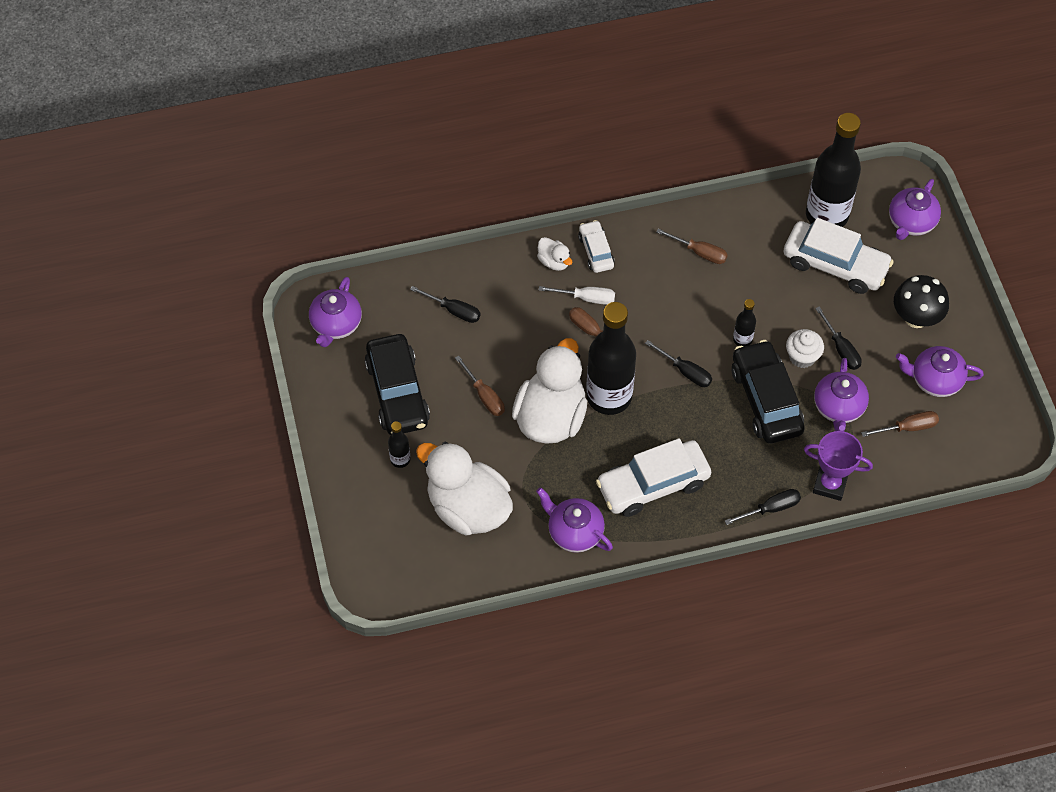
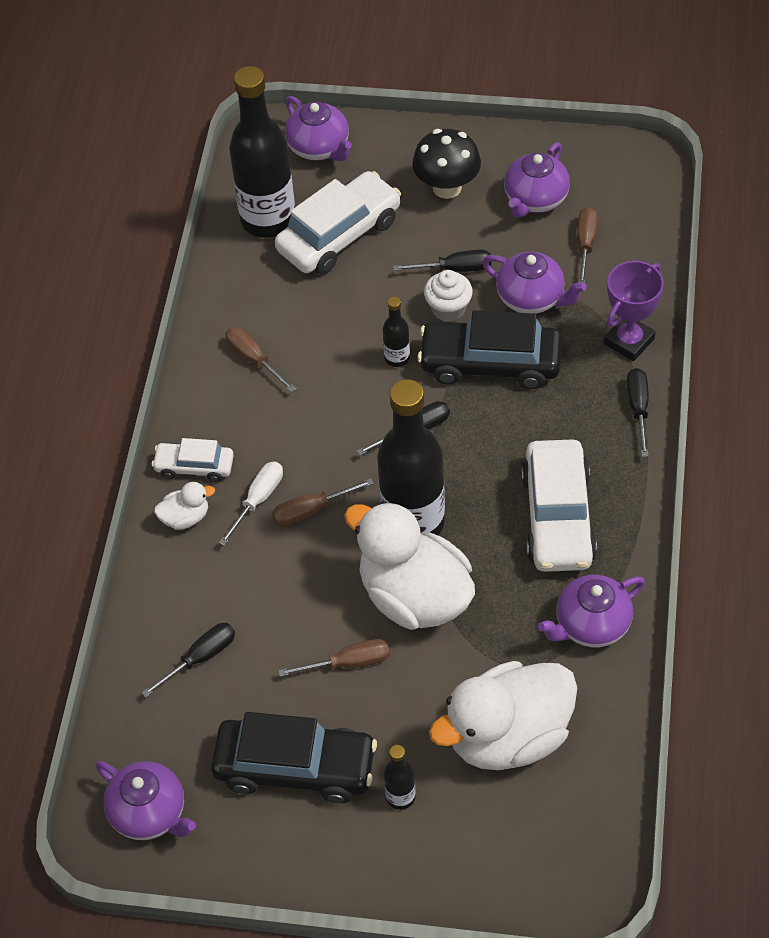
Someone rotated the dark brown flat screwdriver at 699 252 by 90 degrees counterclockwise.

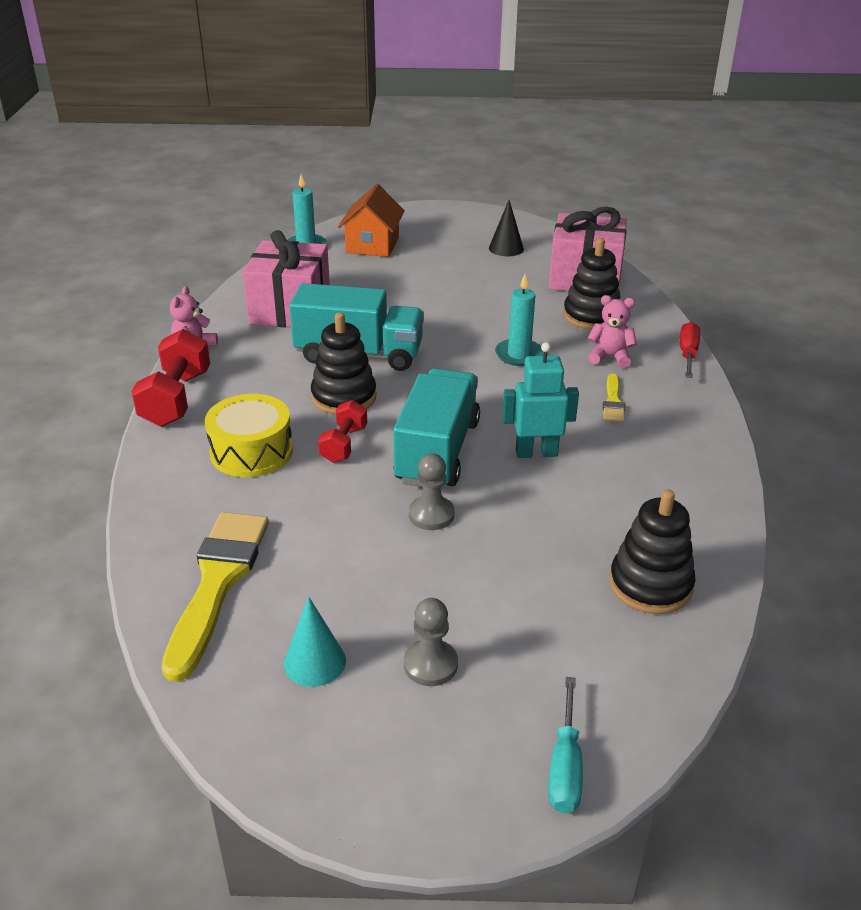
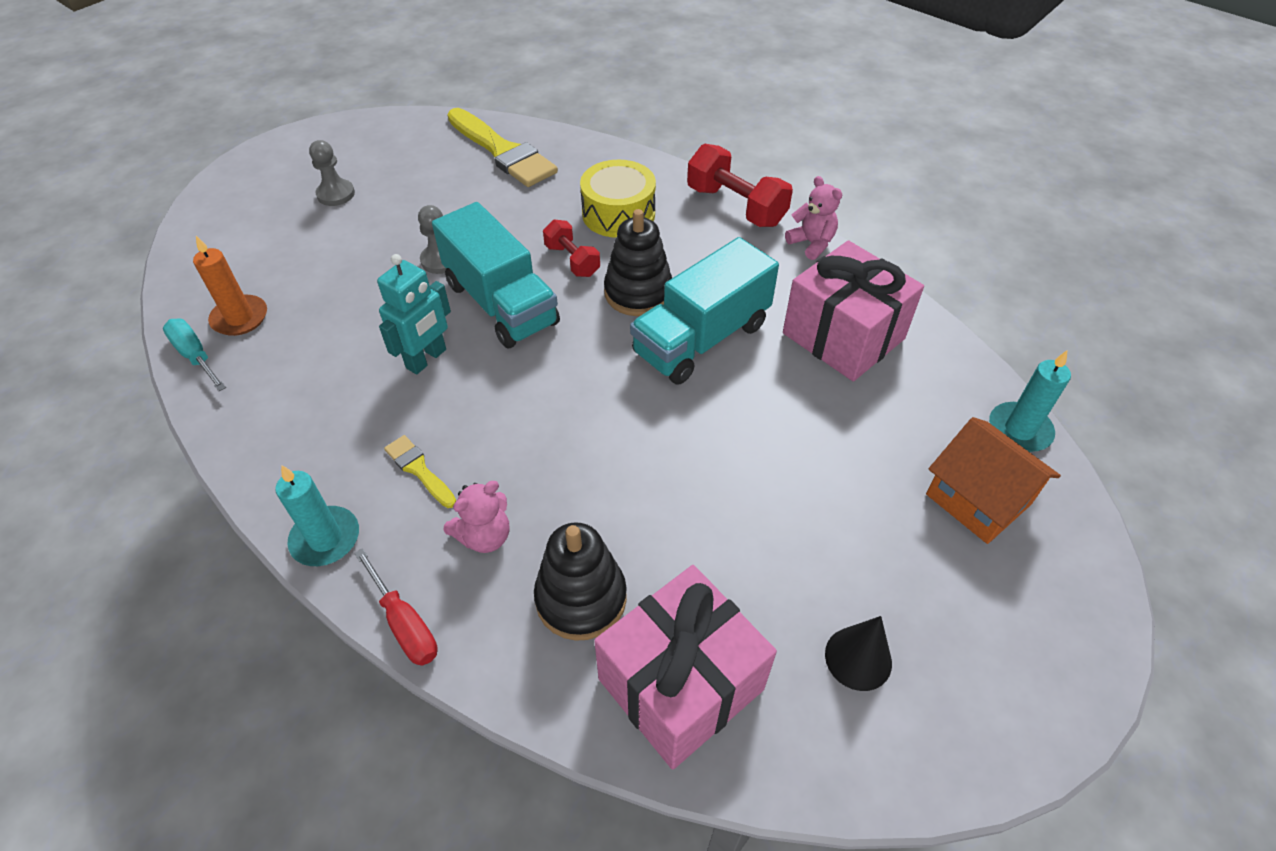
Someone carried the aqua flat screwdriver from 565 766 to 195 356. Someone swapped the jet-black ring stacker at 650 585 for the bright orange candle at 240 318. Someone carried the aqua candle from 519 355 to 325 539. Someone took away the aqua solid cone at 314 662.

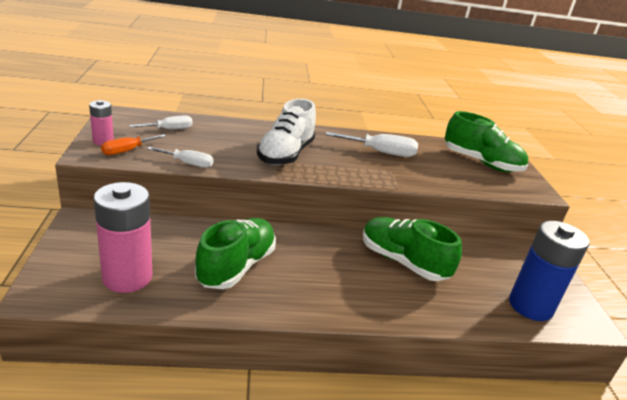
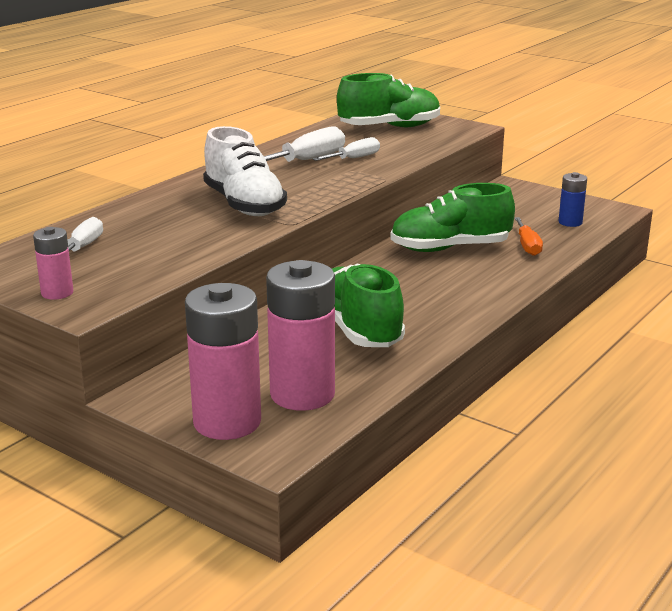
Someone put down the rosy AA battery at 227 422. Someone carried the pure white flat screwdriver from 188 163 to 354 158. Someone carried the bright orange flat screwdriver from 127 151 to 527 246. Someone scaled the royal blue AA battery at 530 306 by 0.50.

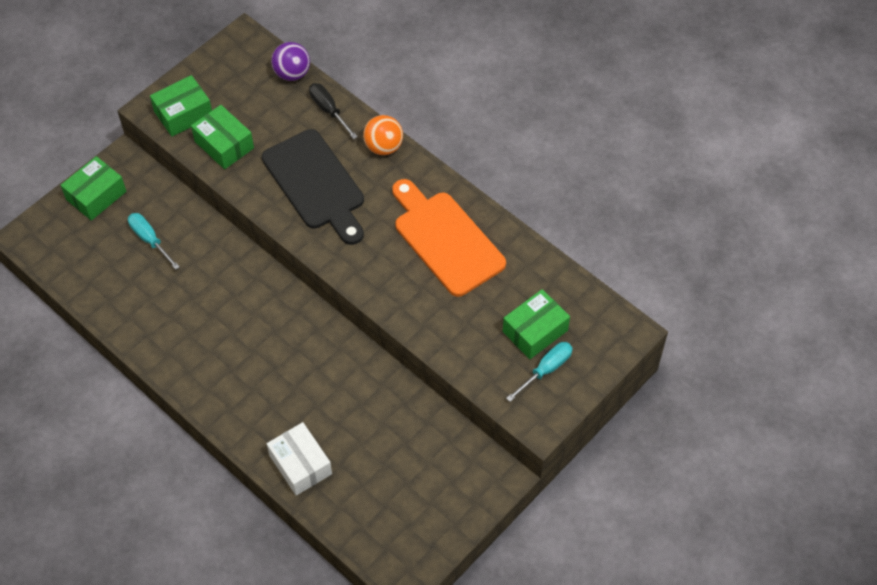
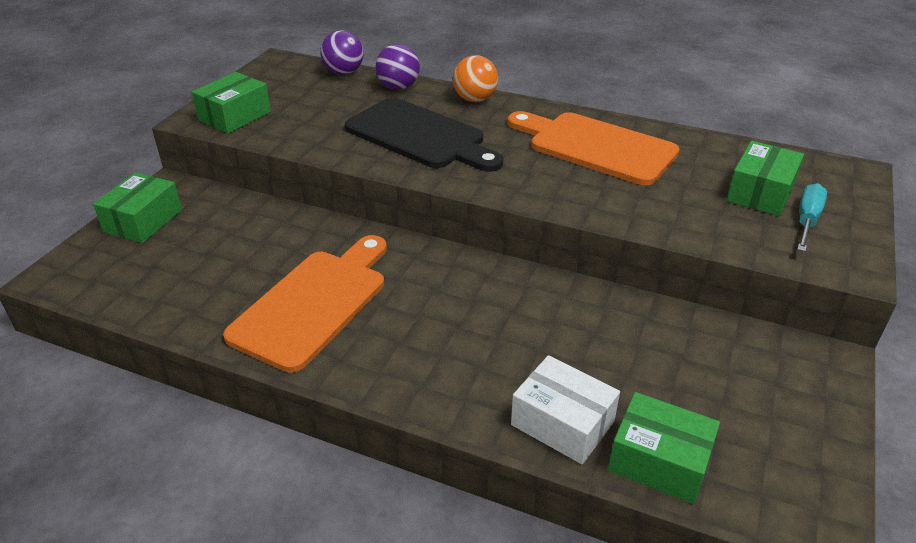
Someone put down the bright orange chopping board at 314 303. Someone swapped the jet-black flat screwdriver at 328 110 for the royal purple sphere at 398 87. Someone carried the emerald box from 224 145 to 659 461. Someone took away the aqua flat screwdriver at 149 239.

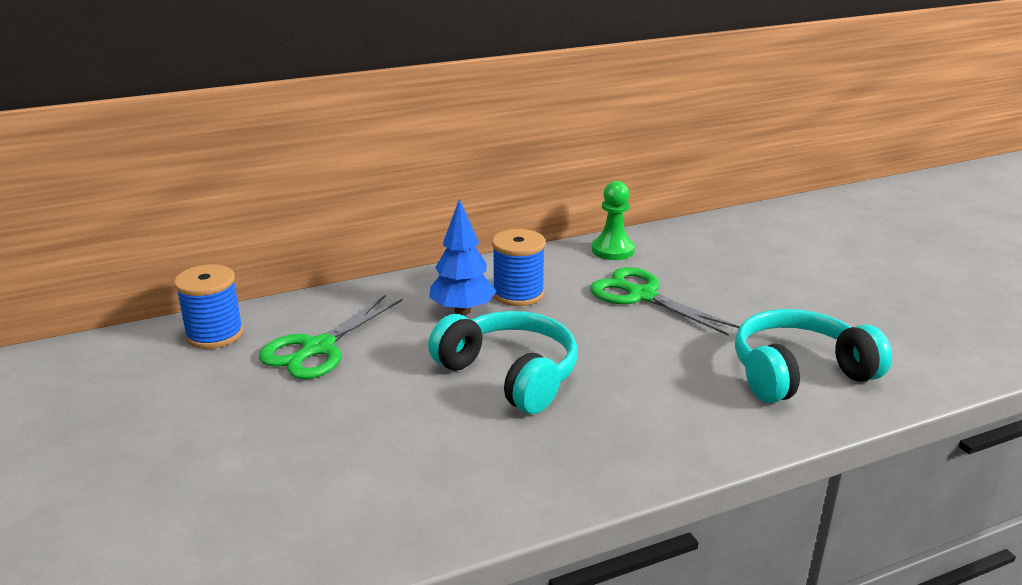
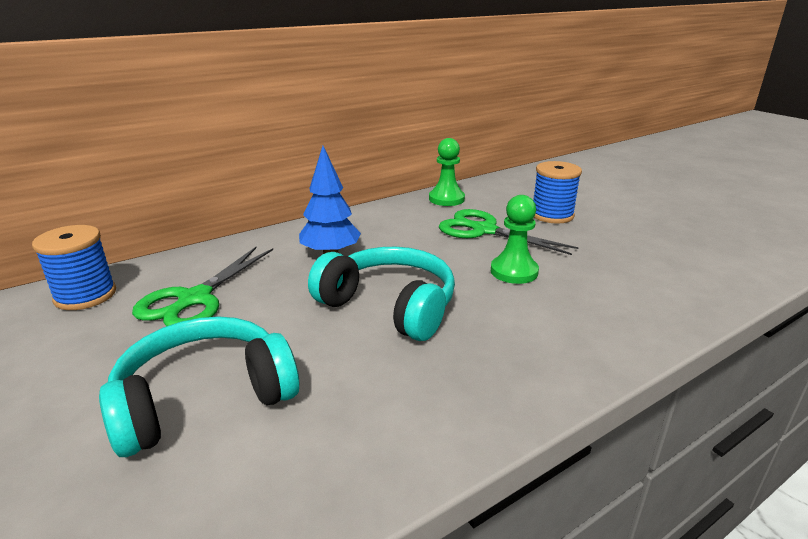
Someone carried the aqua headphones from 798 373 to 204 398. Someone put down the emerald pawn at 514 271. Someone carried the royal blue spool from 518 294 to 552 215.

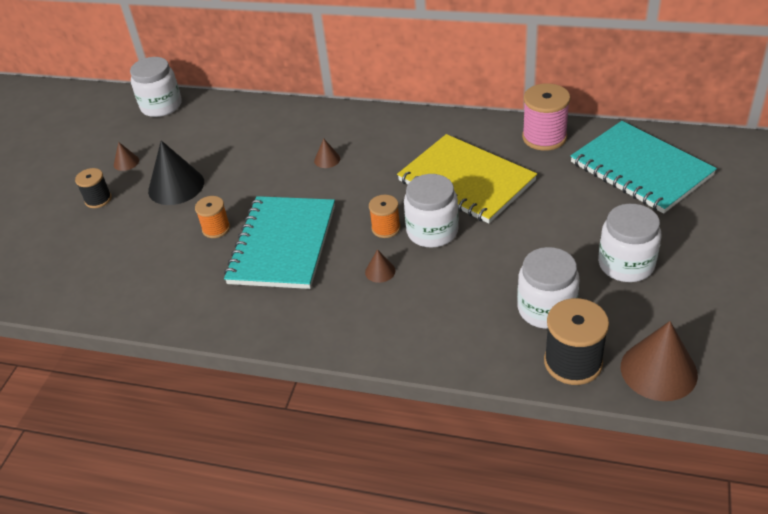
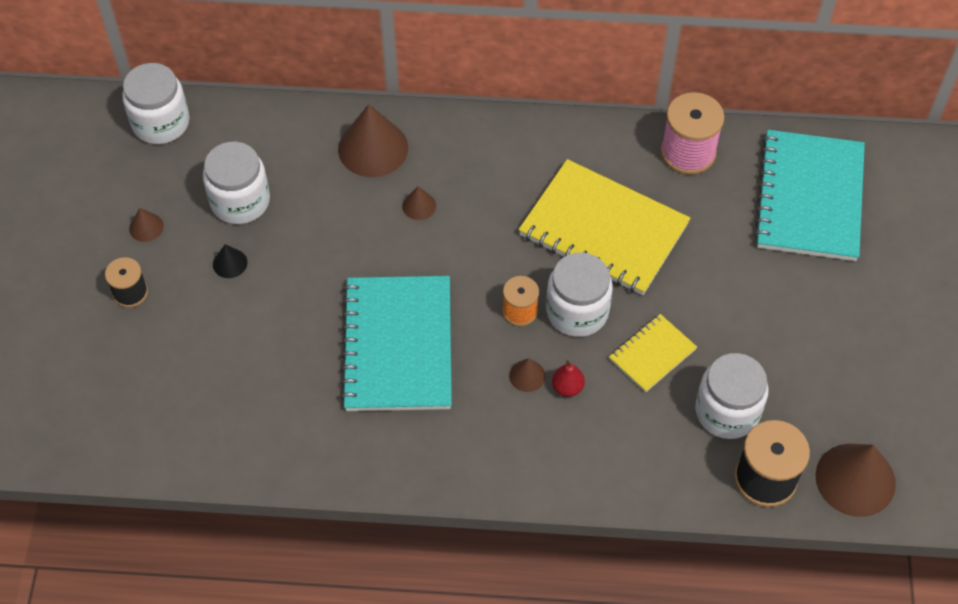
Someone carried the pure white jam jar from 626 264 to 240 201. Someone scaled the jet-black solid cone at 176 186 by 0.47. Someone put down the dark brown solid cone at 373 148. Someone put down the crimson toy pear at 567 387. Someone put down the yellow notepad at 652 354. Someone rotated the aqua notepad at 640 169 by 60 degrees clockwise. Someone took away the bright orange spool at 216 228.

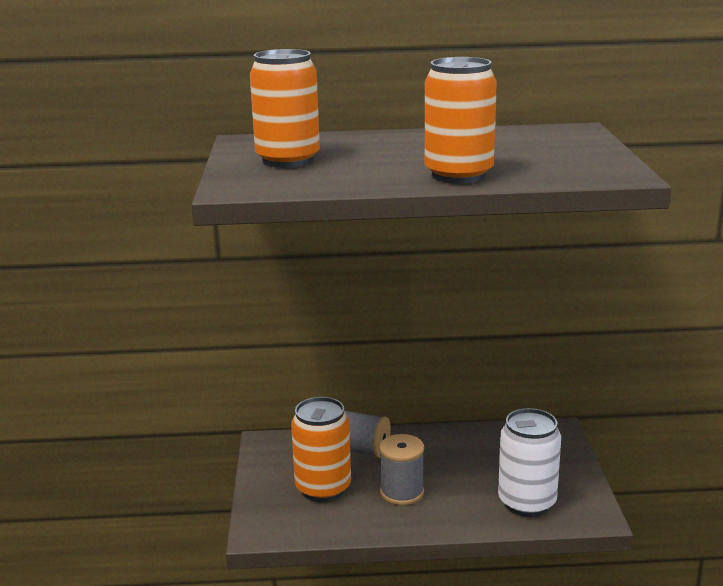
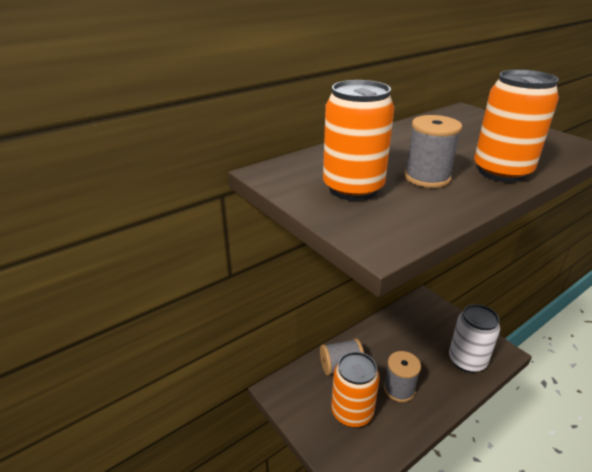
Someone put down the ash-grey spool at 427 177.

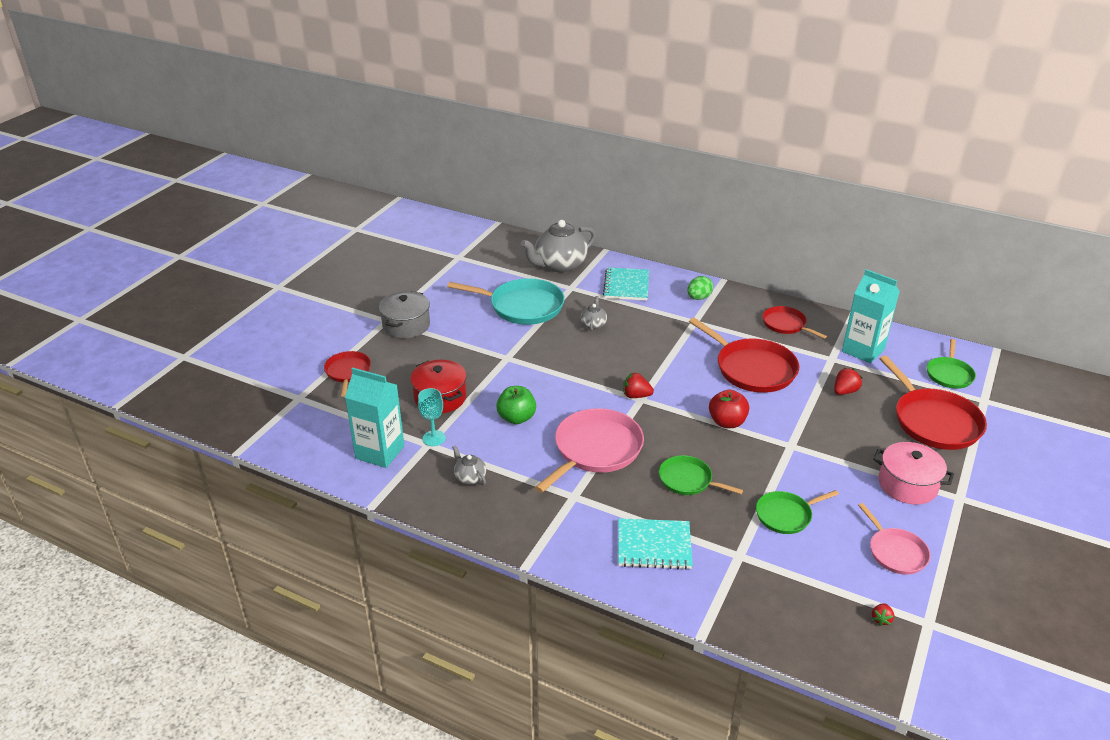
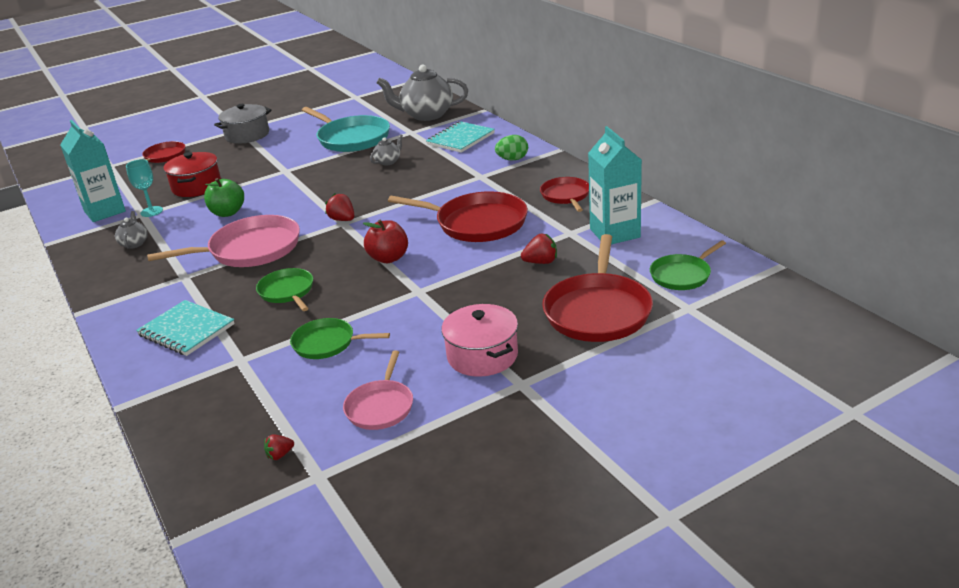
Someone rotated the crimson frying pan at 752 369 by 60 degrees counterclockwise.

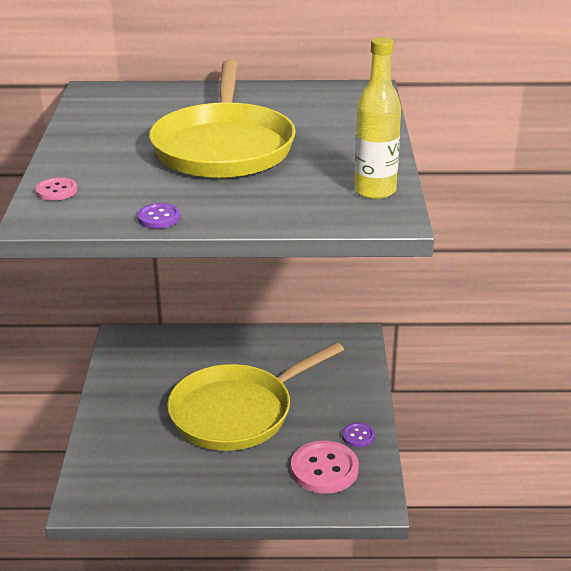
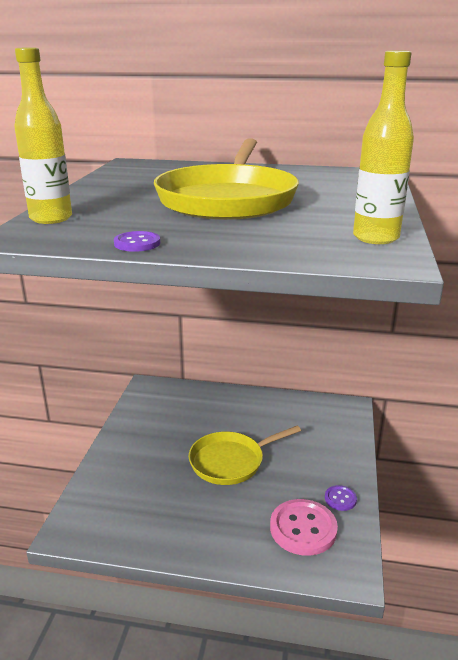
Someone swapped the rosy button at 56 191 for the yellow flask at 51 218. Someone scaled the yellow frying pan at 237 412 by 0.66.

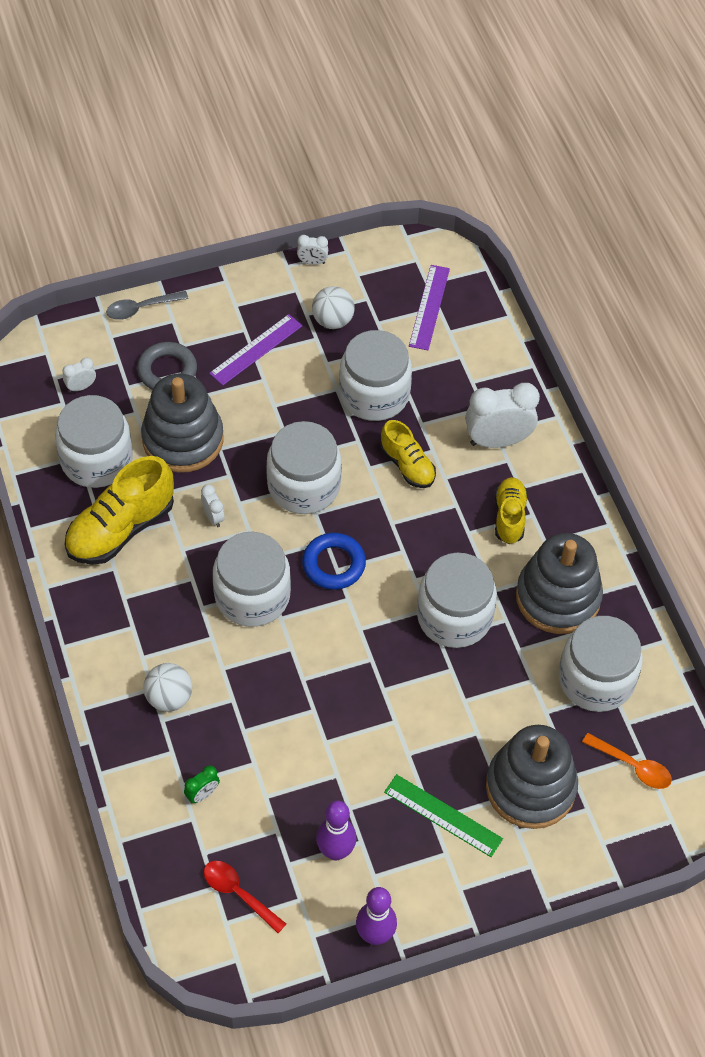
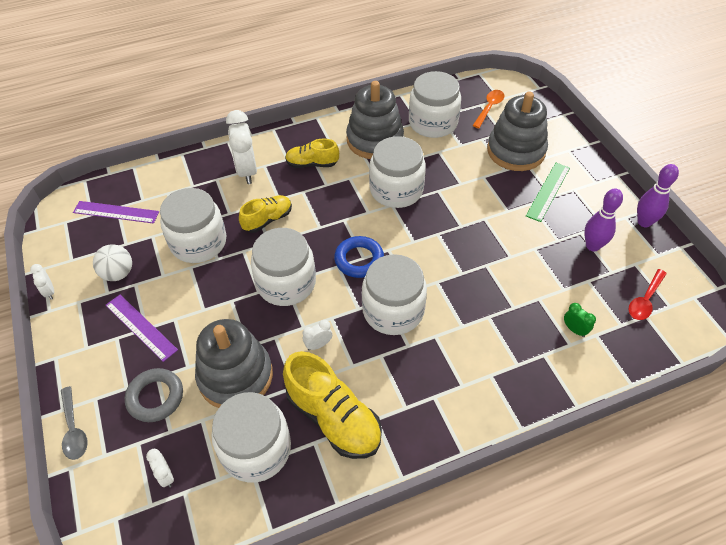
Someone rotated the pure white clock at 312 262 by 150 degrees clockwise. Someone took away the pure white sphere at 169 698.

